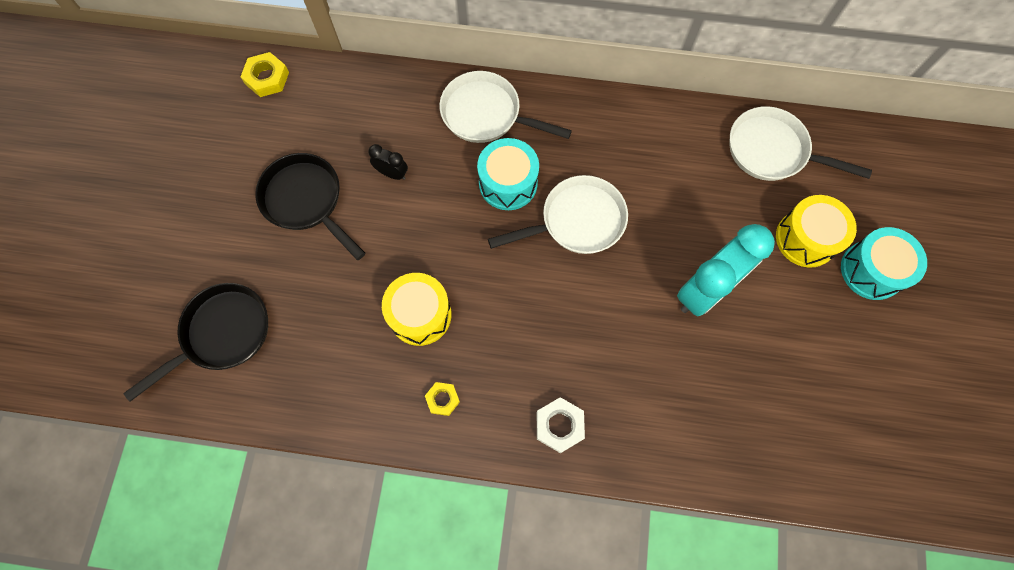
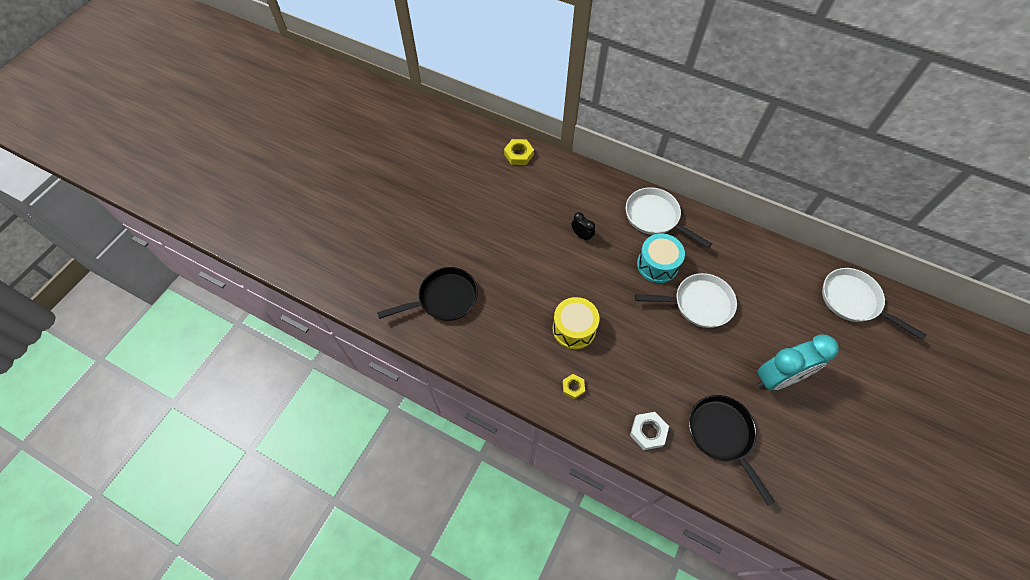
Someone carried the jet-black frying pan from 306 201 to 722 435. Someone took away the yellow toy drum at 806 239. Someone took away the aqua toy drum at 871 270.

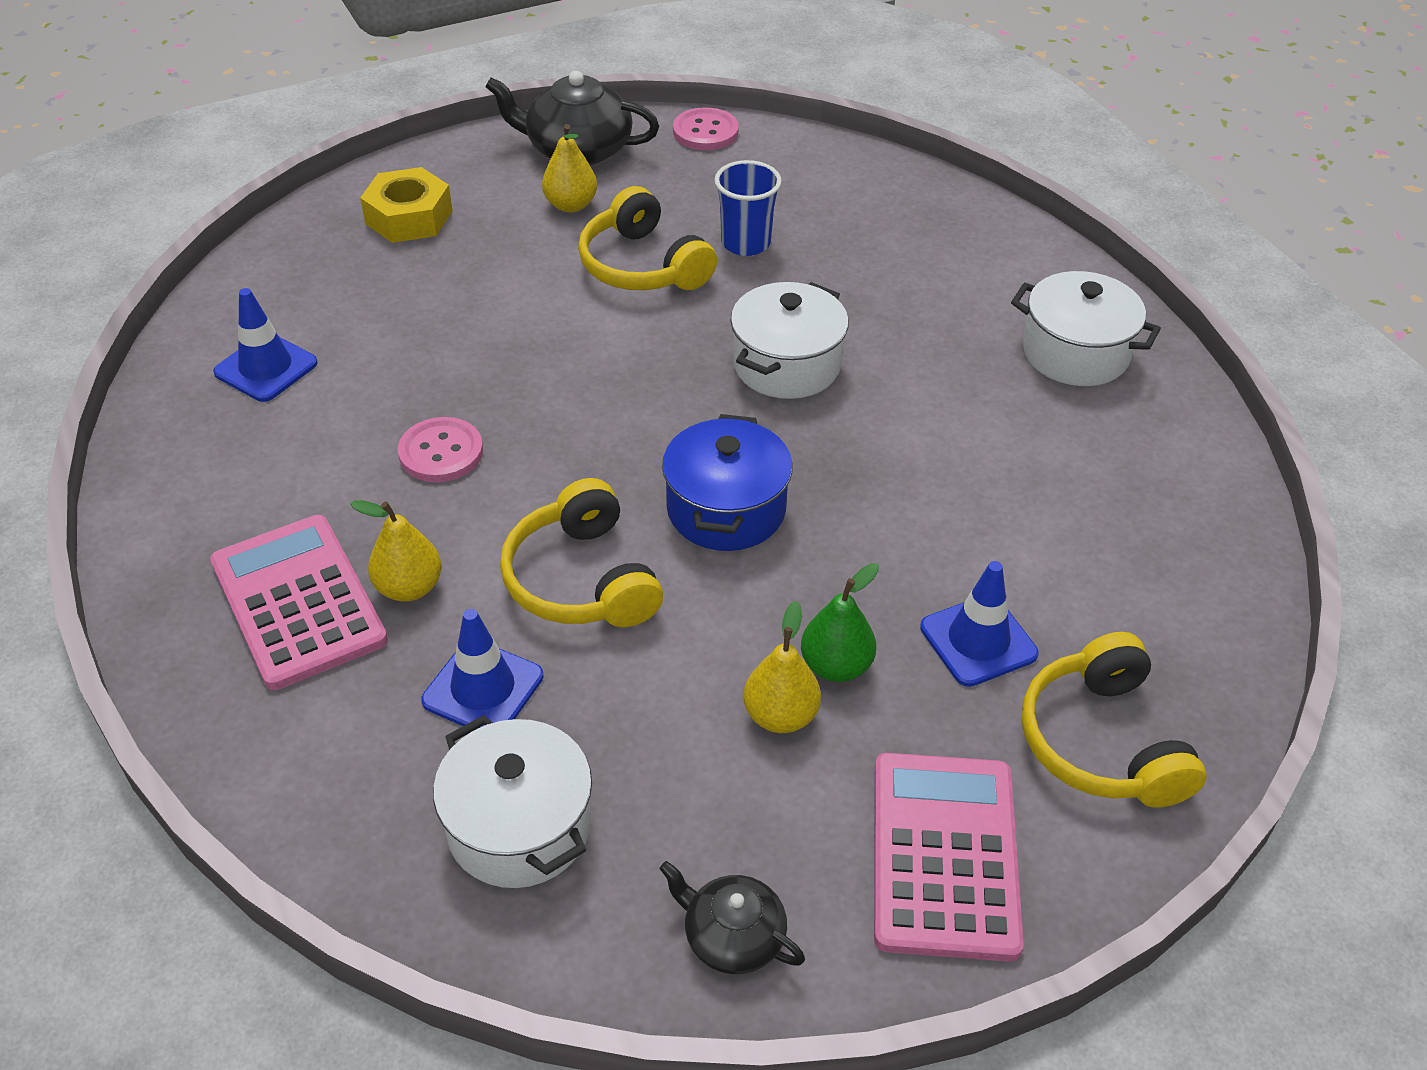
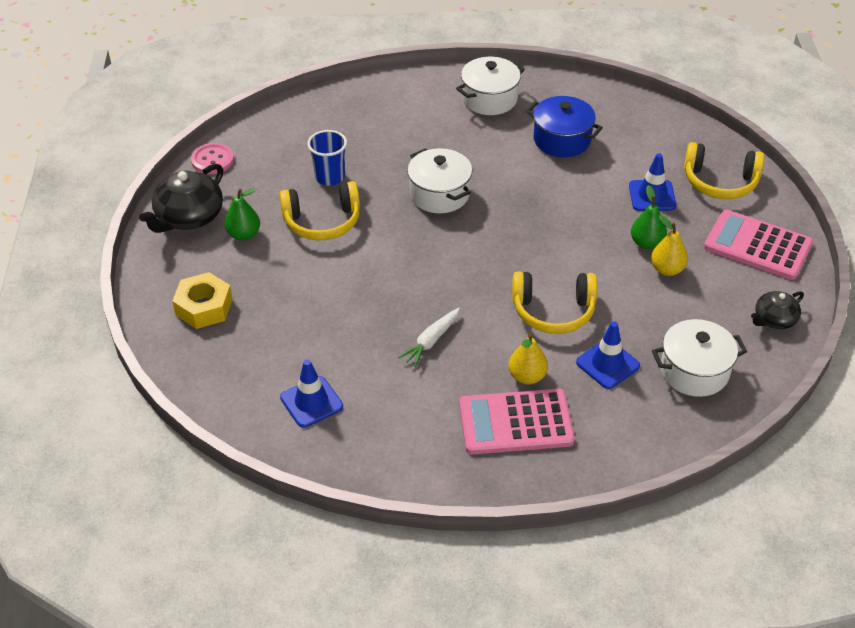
Someone repainted the yellow toy pear at 571 205, which became the emerald toy pear at 244 234. Someone swapped the rosy button at 441 452 for the pure white root vegetable at 431 341. Someone carried the royal blue cooking pot from 726 509 to 562 140.

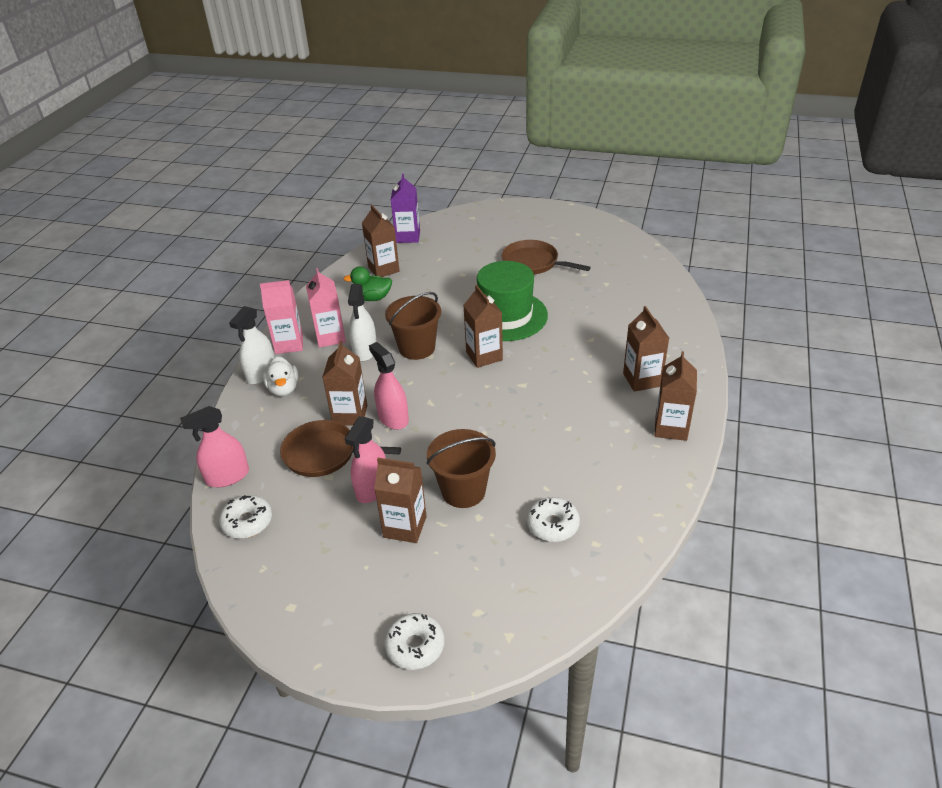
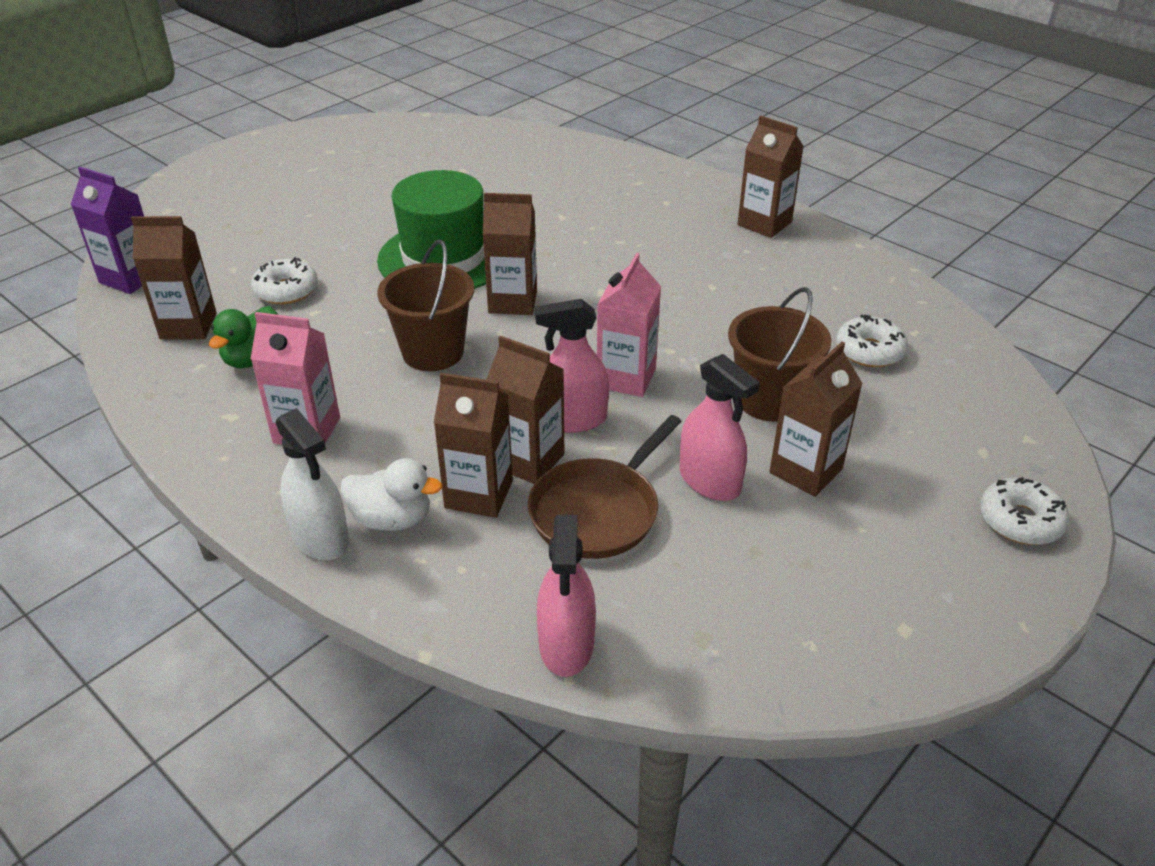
Someone carried the pure white glazed donut from 247 522 to 286 290. Someone carried the dark brown carton from 642 380 to 479 494. Someone carried the rosy carton from 289 344 to 626 378. Someone took away the pure white spray bottle at 365 351. Someone took away the dark brown frying pan at 533 263.

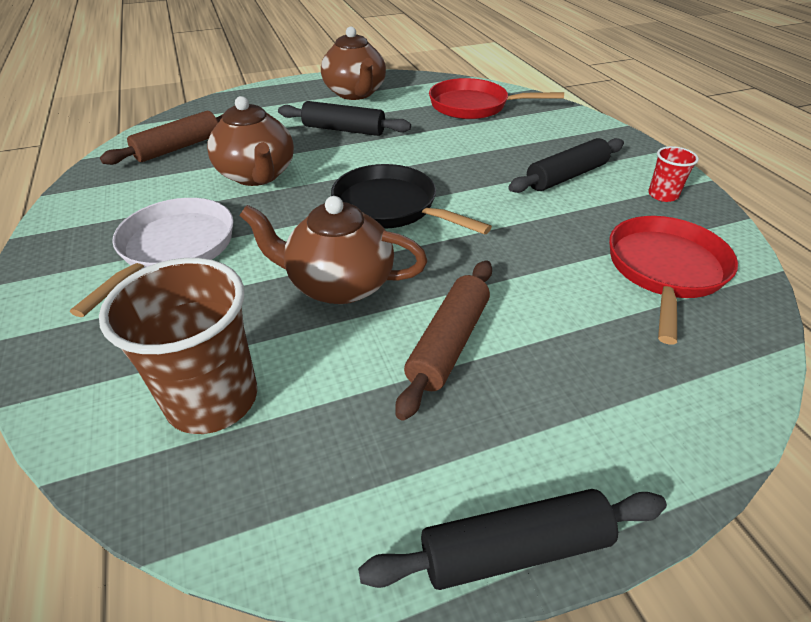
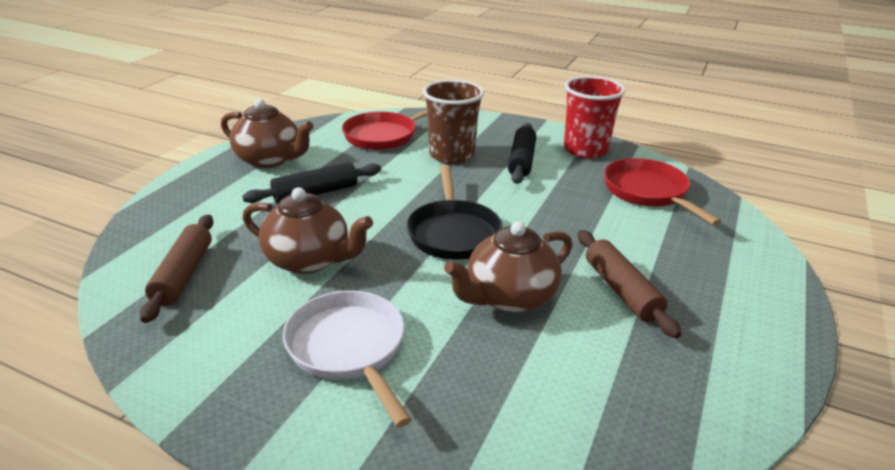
Someone rotated the jet-black frying pan at 390 207 by 90 degrees counterclockwise. Someone carried the dark brown cup from 212 399 to 451 155. Someone scaled the crimson cup at 662 195 by 2.05. Someone took away the jet-black pastry roller at 514 549.

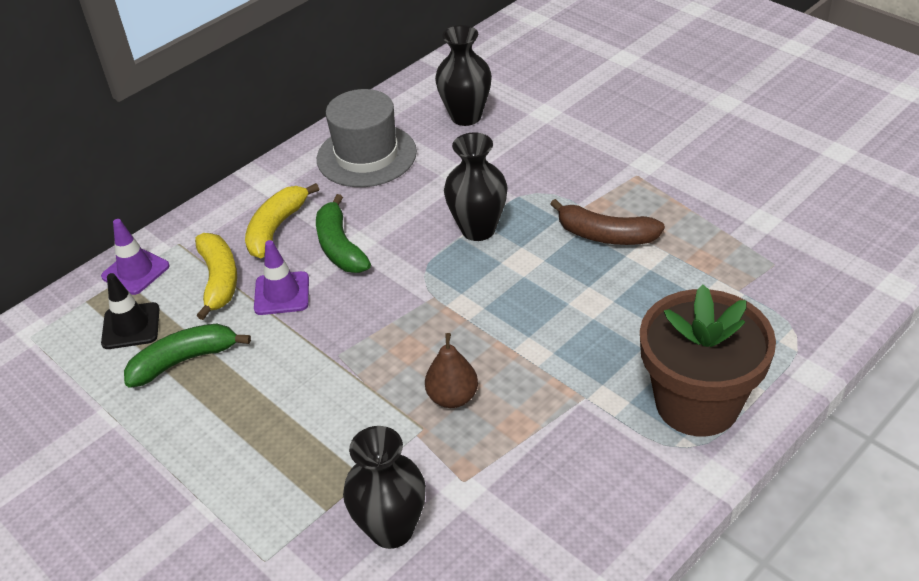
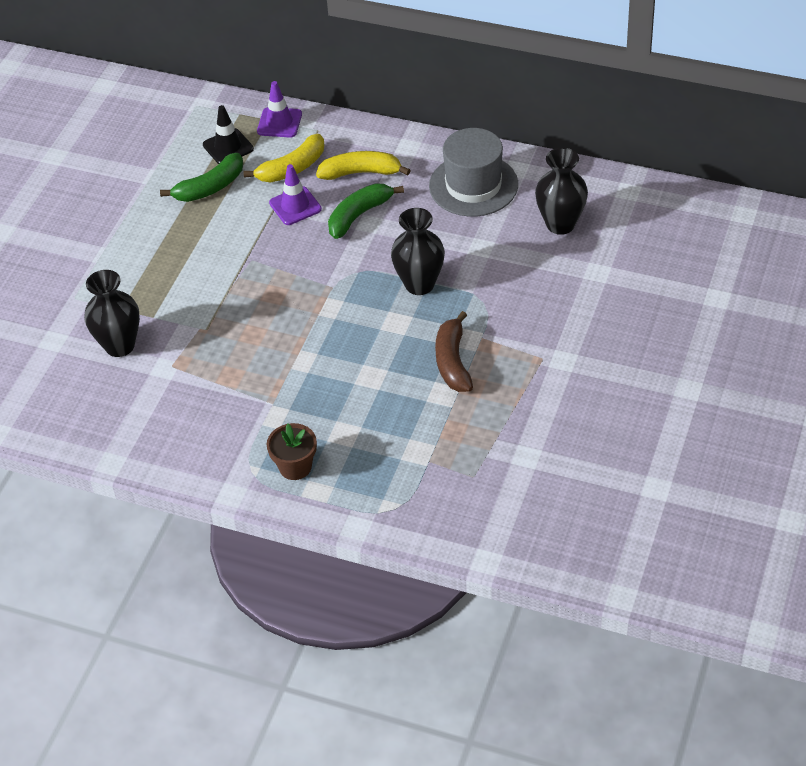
Someone rotated the emerald banana fruit at 184 360 by 105 degrees clockwise. Someone scaled the dark brown plant pot at 697 403 by 0.50. Someone took away the dark brown toy pear at 452 397.

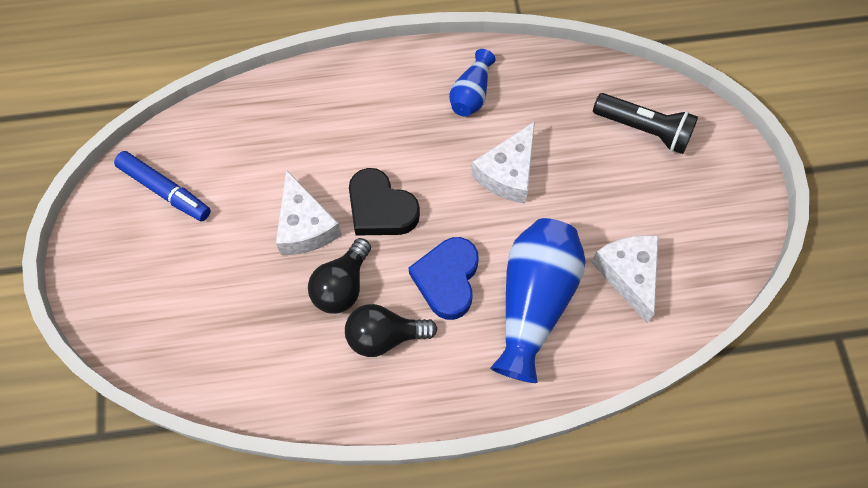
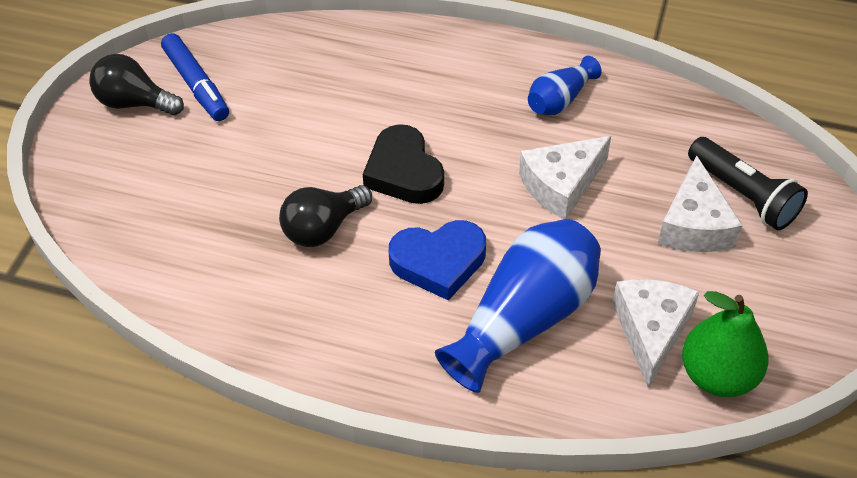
Someone carried the jet-black bulb from 384 336 to 134 103. Someone rotated the royal blue heart at 447 280 by 135 degrees counterclockwise. Someone carried the pure white piece of cheese from 305 226 to 694 224. Someone put down the emerald toy pear at 718 375.

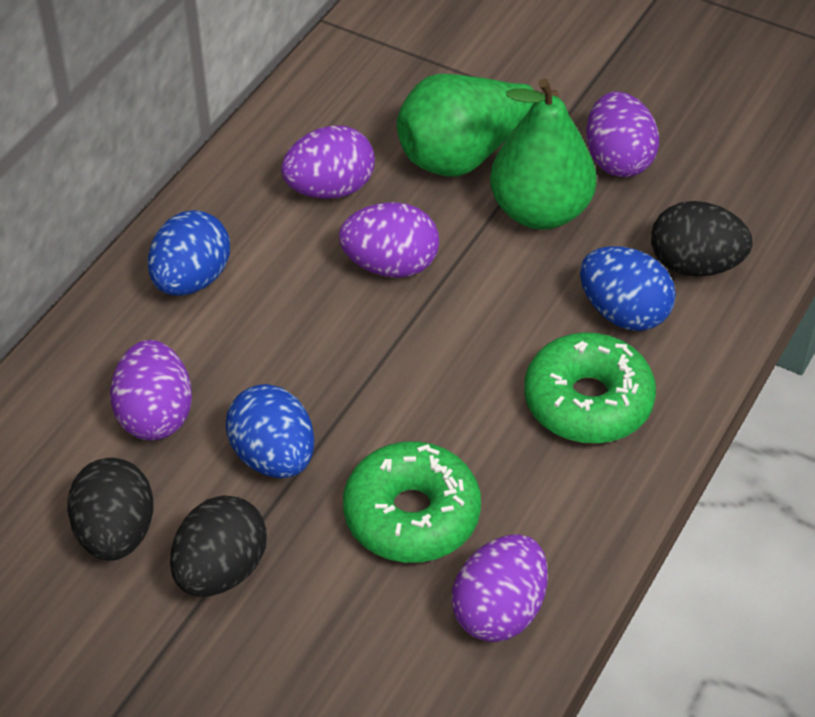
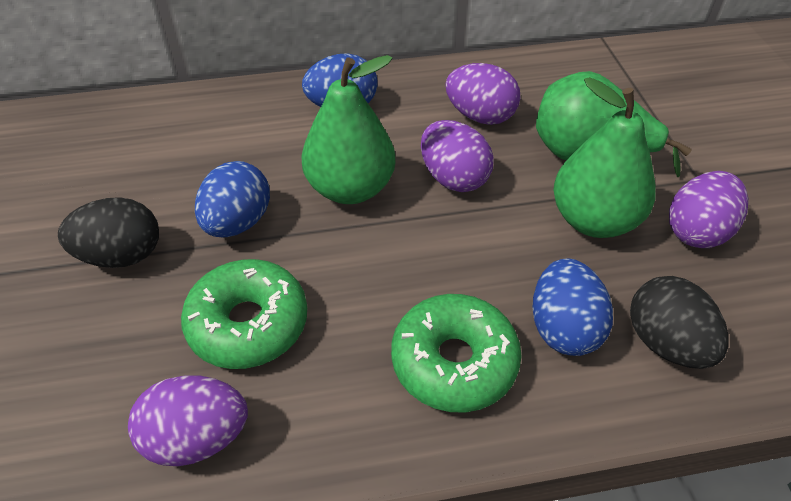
Someone put down the emerald toy pear at 350 188. Someone took away the jet-black egg at 116 533. Someone took away the royal purple egg at 155 415.

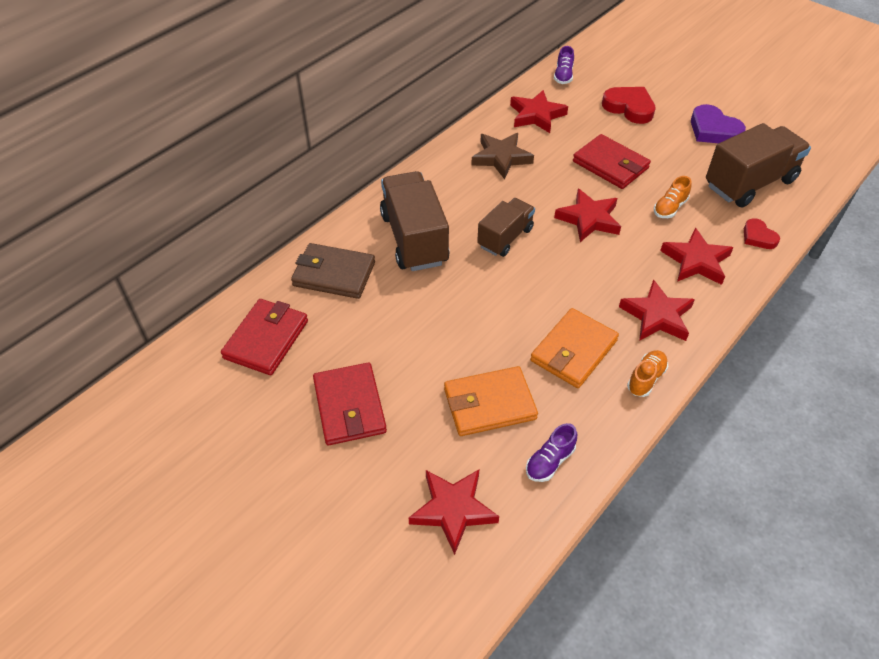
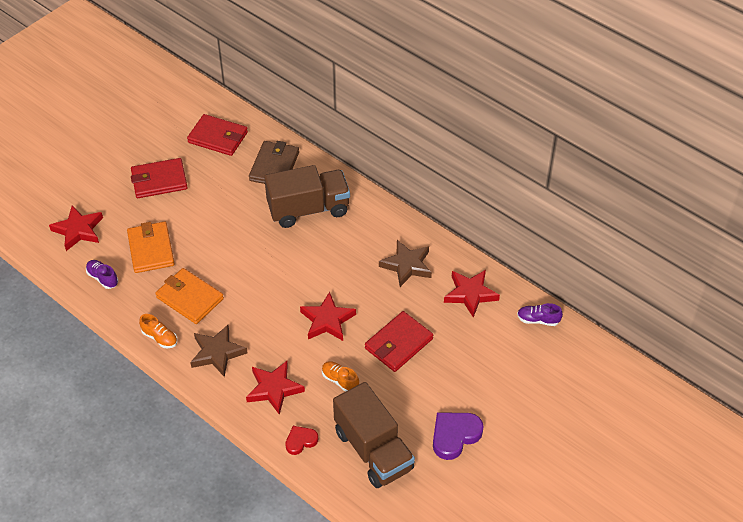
Someone repainted the crimson star shape at 657 316, which became the dark brown star shape at 217 353. Someone took away the dark brown lorry at 505 238. Someone took away the crimson heart at 629 108.

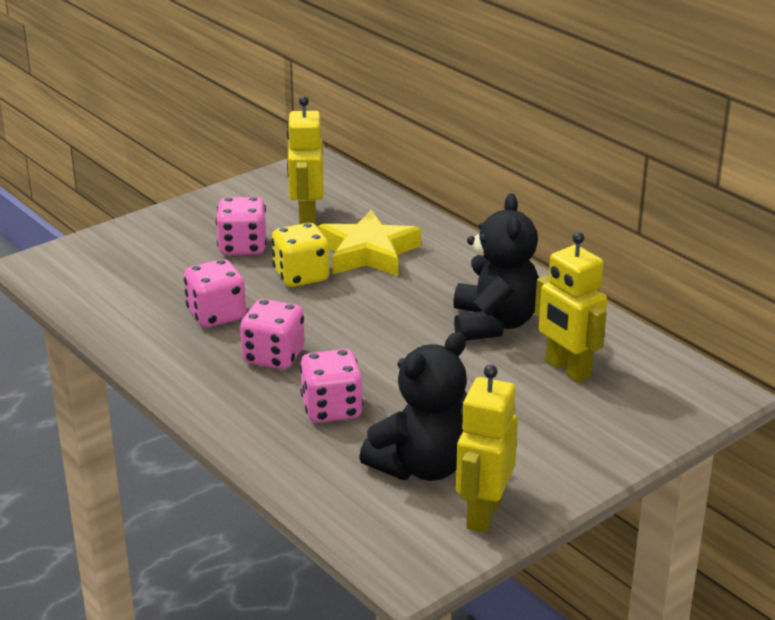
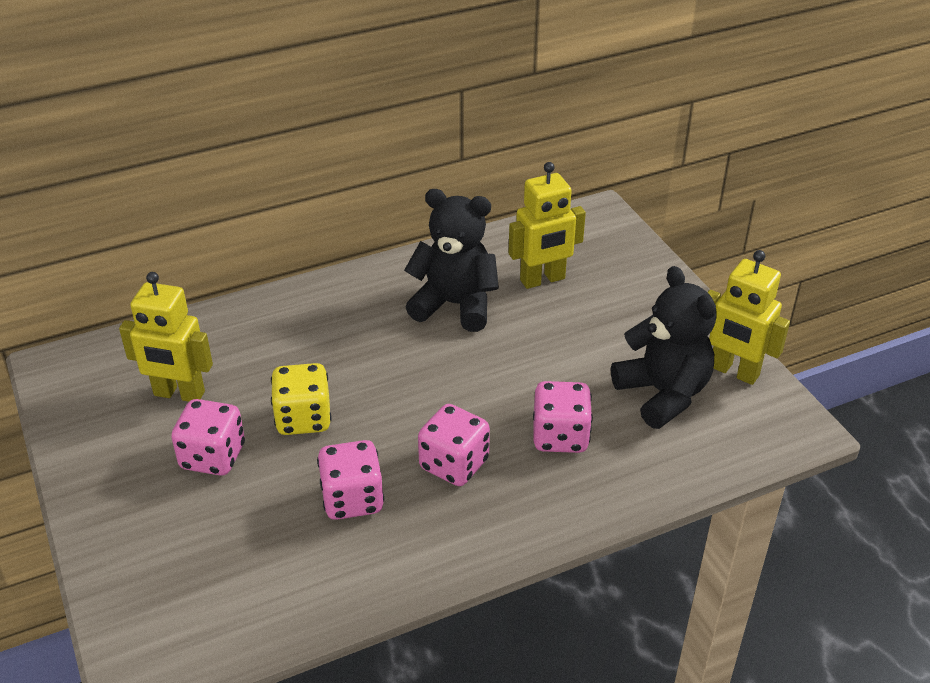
Someone took away the yellow star shape at 368 252.

